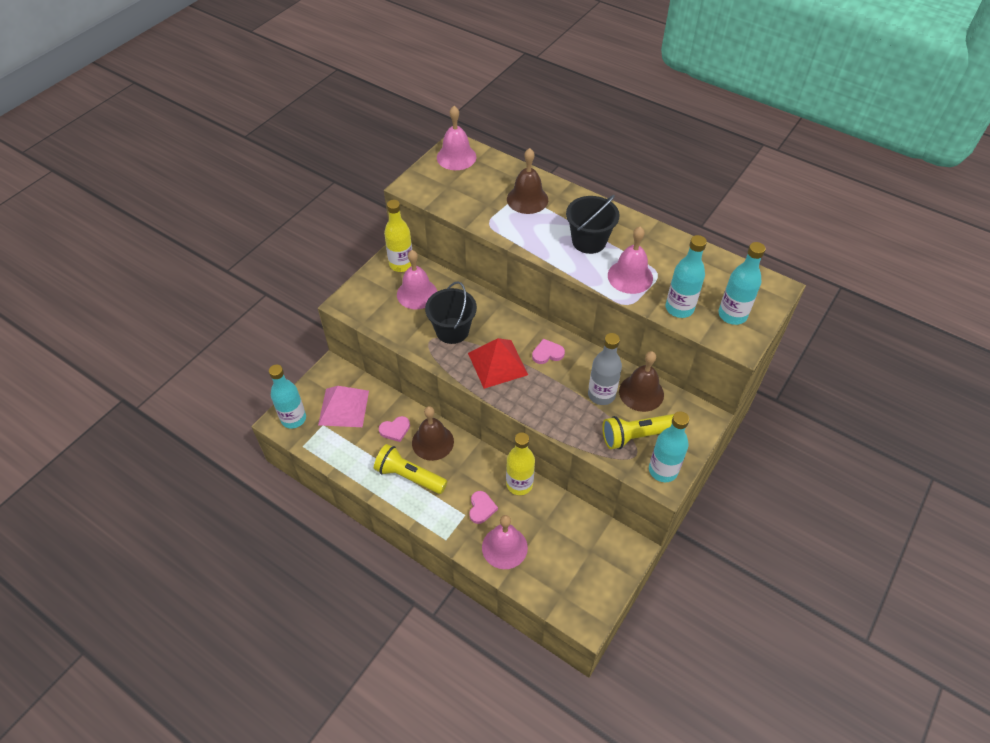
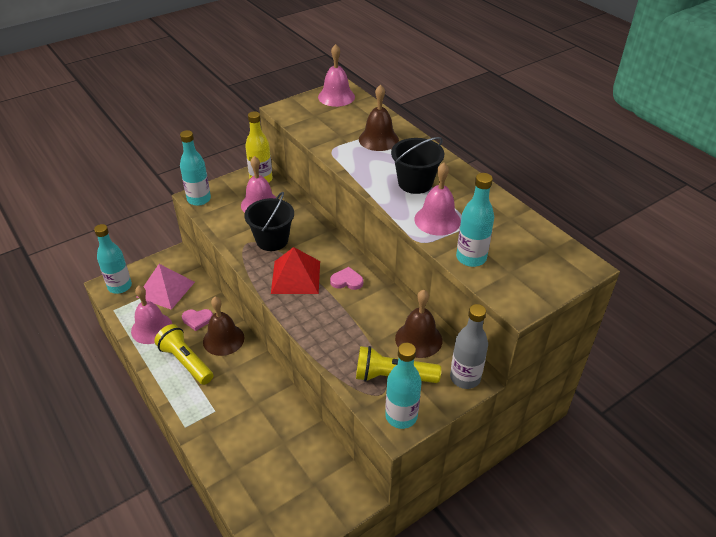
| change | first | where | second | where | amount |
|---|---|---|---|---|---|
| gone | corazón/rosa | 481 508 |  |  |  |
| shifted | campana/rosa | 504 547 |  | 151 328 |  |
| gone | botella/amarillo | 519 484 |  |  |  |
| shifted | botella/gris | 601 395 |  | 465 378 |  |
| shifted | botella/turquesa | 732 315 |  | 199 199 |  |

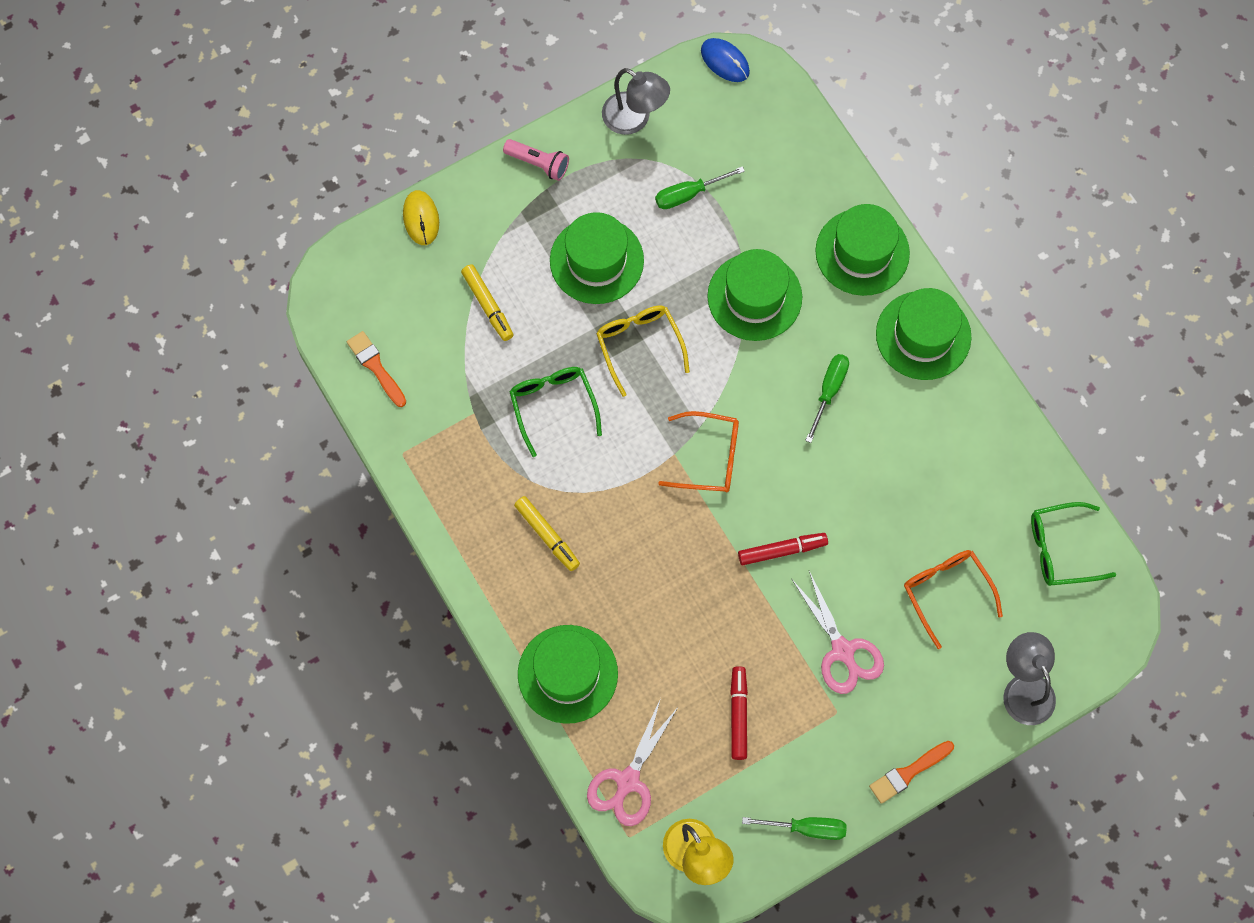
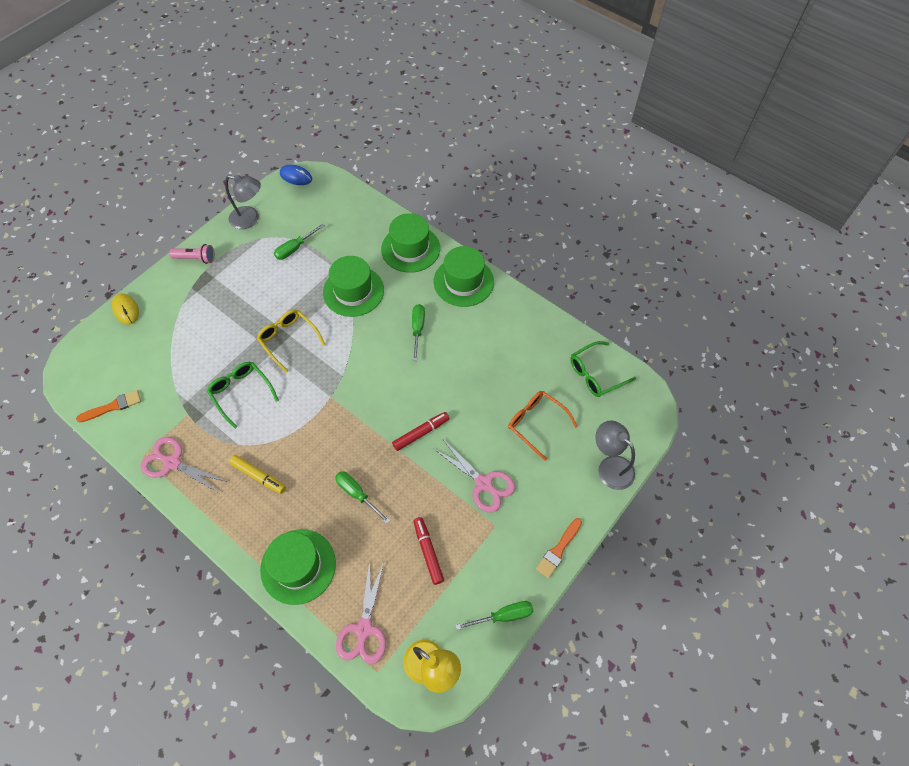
| change | first | where | second | where | amount |
|---|---|---|---|---|---|
| rotated | pincel/naranja | 376 367 |  | 112 406 | 120 degrees clockwise |
| gone | rotulador/amarillo | 488 305 |  |  |  |
| gone | sombrero/verde | 596 260 |  |  |  |
| gone | gafas/naranja | 709 457 |  |  |  |
| new |  |  | tijeras/rosa | 172 463 |  |
| new |  |  | destornillador/verde | 357 494 |  |

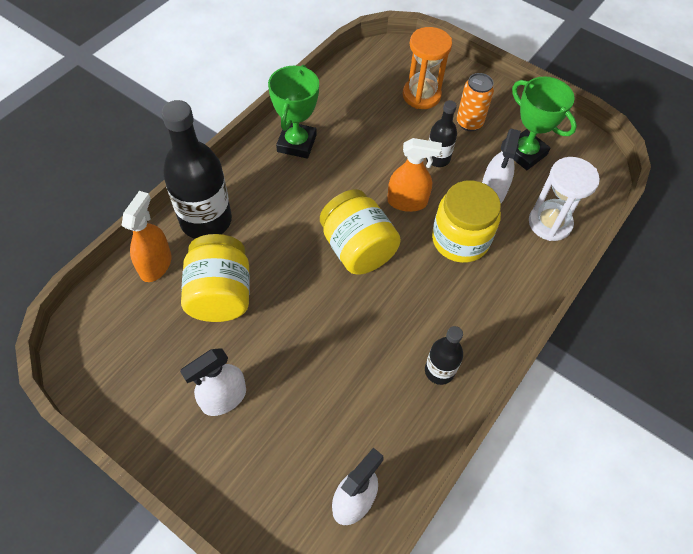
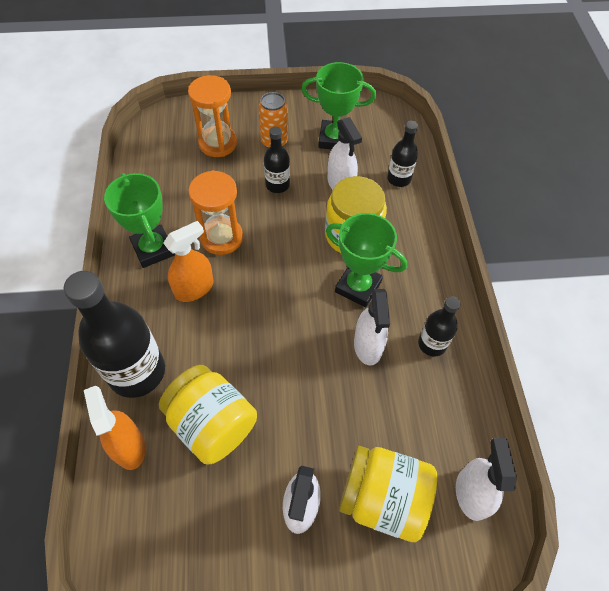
| change | first | where | second | where | amount |
|---|---|---|---|---|---|
| shifted | tarro/amarillo | 357 248 |  | 383 498 |  |
| shifted | pulverizador/naranja | 407 202 |  | 194 288 |  |
| swapped | reloj de arena/blanco | 550 223 | botella/negro | 398 179 |  |
| new |  |  | reloj de arena/naranja | 221 238 |  |
| new |  |  | trofeo/verde | 358 287 |  |
| new |  |  | pulverizador/blanco | 368 346 |  |

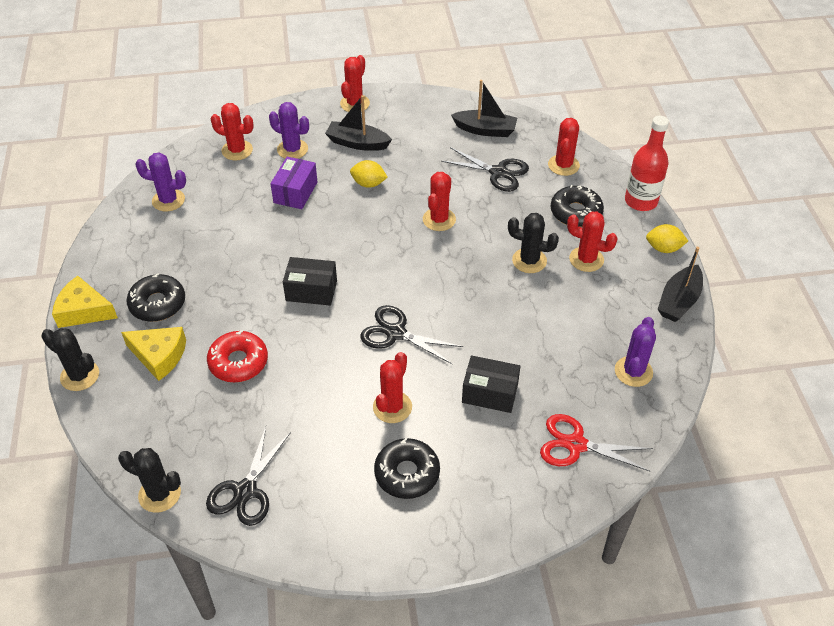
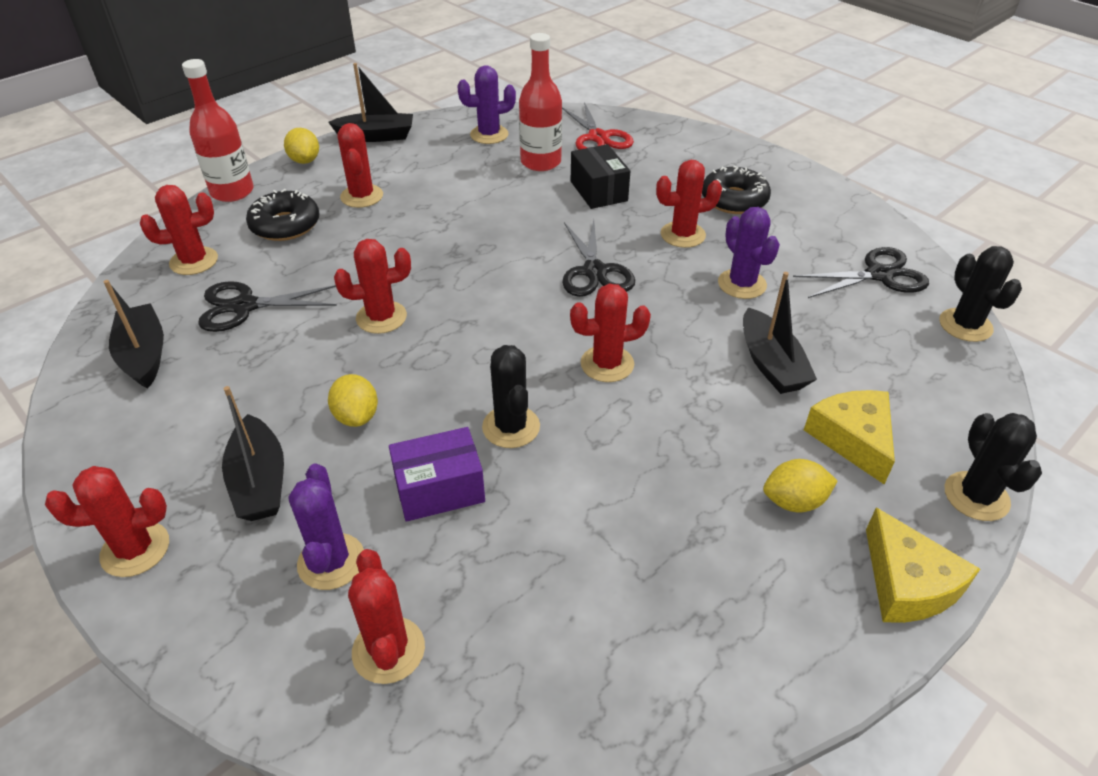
| change | first | where | second | where | amount |
|---|---|---|---|---|---|
| swapped | rosquilla/negro | 157 304 | limón/amarillo | 794 501 |  |
| shifted | cactus/morado | 168 200 |  | 742 284 |  |
| swapped | rosquilla/rojo | 238 362 | barco/negro | 771 364 |  |
| swapped | caja/negro | 311 291 | cactus/rojo | 607 364 |  |
| rotated | tijeras/negro | 498 172 |  | 244 306 | 90 degrees counterclockwise |
| shifted | cactus/negro | 529 261 |  | 511 427 |  |
| new |  |  | botella/rojo | 540 162 |  |

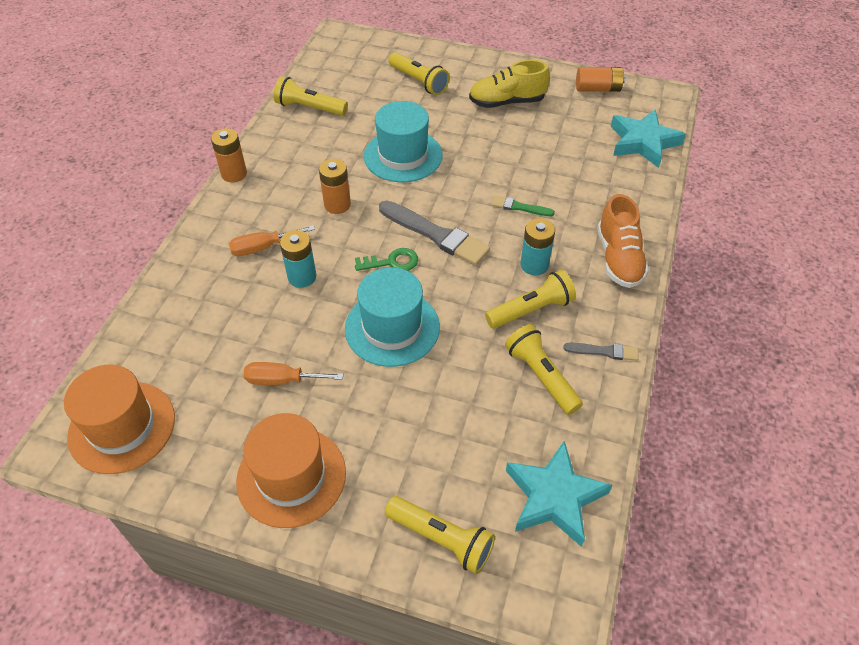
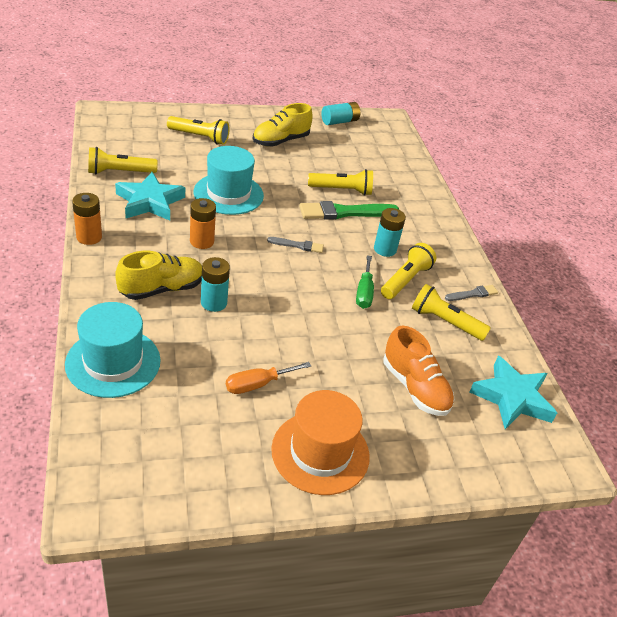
| change | first | where | second | where | amount |
|---|---|---|---|---|---|
| gone | sombrero/naranja | 122 427 |  |  |  |
| swapped | destornillador/naranja | 263 247 | zapato/amarillo | 162 289 |  |
| shifted | sombrero/turquesa | 392 327 |  | 113 362 |  |
| gone | llave/verde | 392 262 |  |  |  |
| scaled | pincel/gris | 435 234 |  | 297 245 | x0.52 |
| shifted | lámpara de mano/amarillo | 442 539 |  | 342 190 |  |
| scaled | pincel/verde | 519 207 |  | 345 212 | x1.93 |
| repainted | pila/naranja | 598 89 | pila/turquesa | 339 121 |  |
| shifted | zapato/naranja | 618 258 |  | 415 387 |  |
| shifted | estrella/turquesa | 643 142 |  | 150 202 |  |
| new |  |  | destornillador/verde | 364 292 |  |

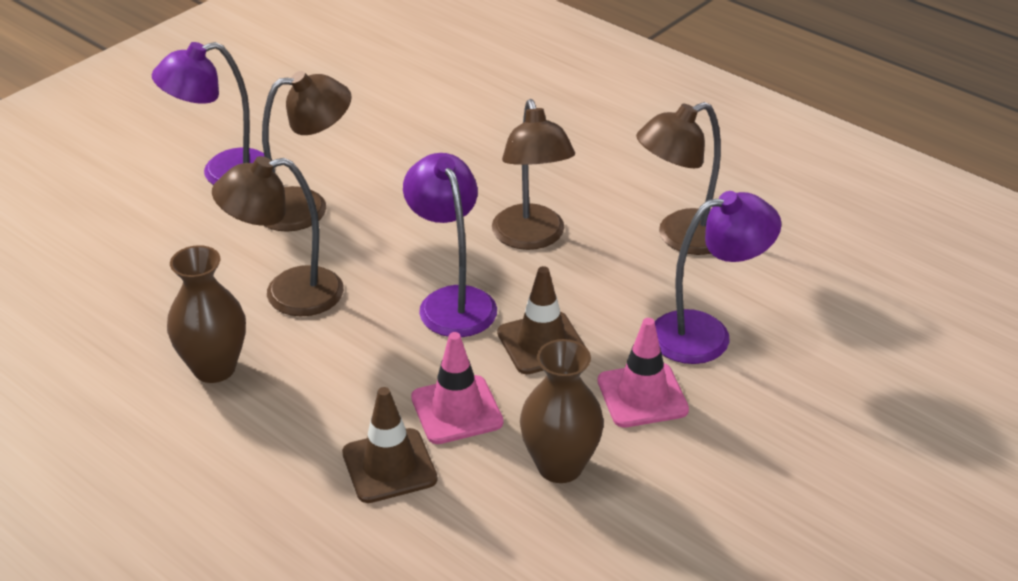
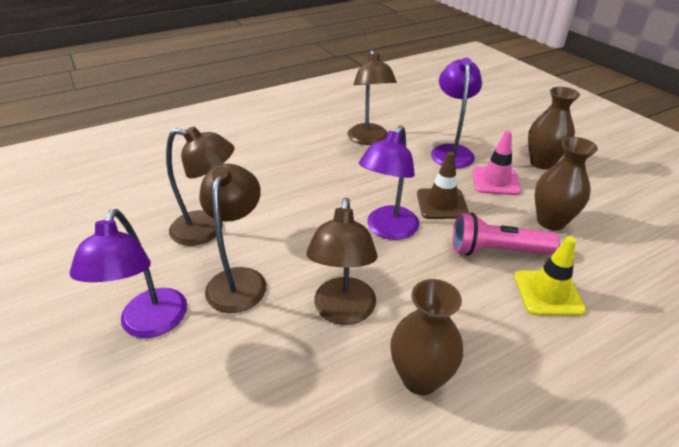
| change | first | where | second | where | amount |
|---|---|---|---|---|---|
| repainted | cono de tráfico/marrón | 389 466 | cono de tráfico/amarillo | 548 293 |  |
| rotated | lámpara/morado | 452 301 |  | 388 230 | 60 degrees counterclockwise |
| swapped | cono de tráfico/rosa | 457 410 | lámpara de mano/rosa | 496 251 |  |
| shifted | lámpara/marrón | 531 238 |  | 208 229 |  |
| new |  |  | florero/marrón | 541 163 |  |

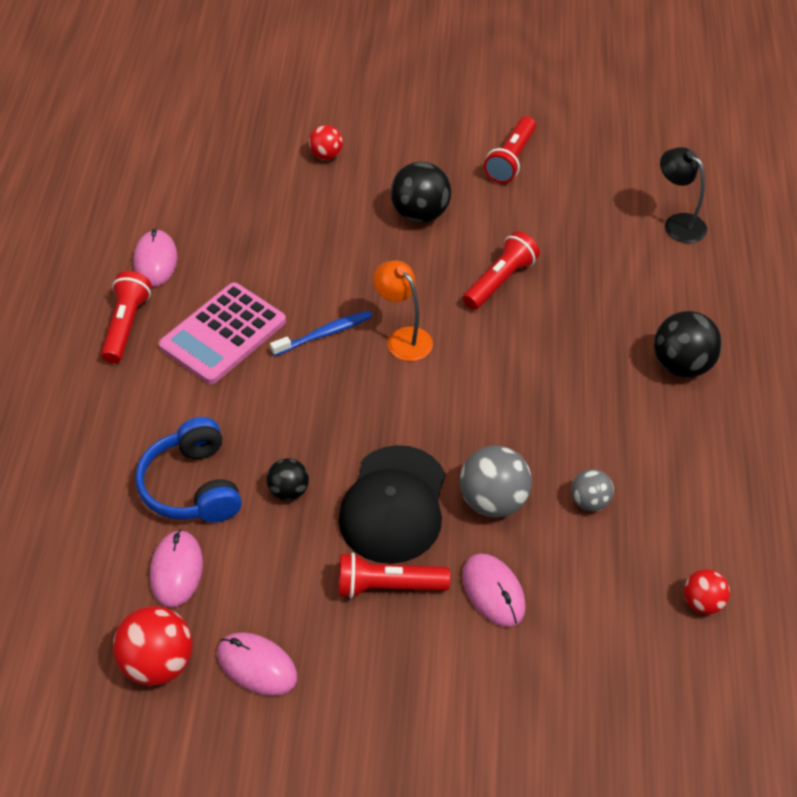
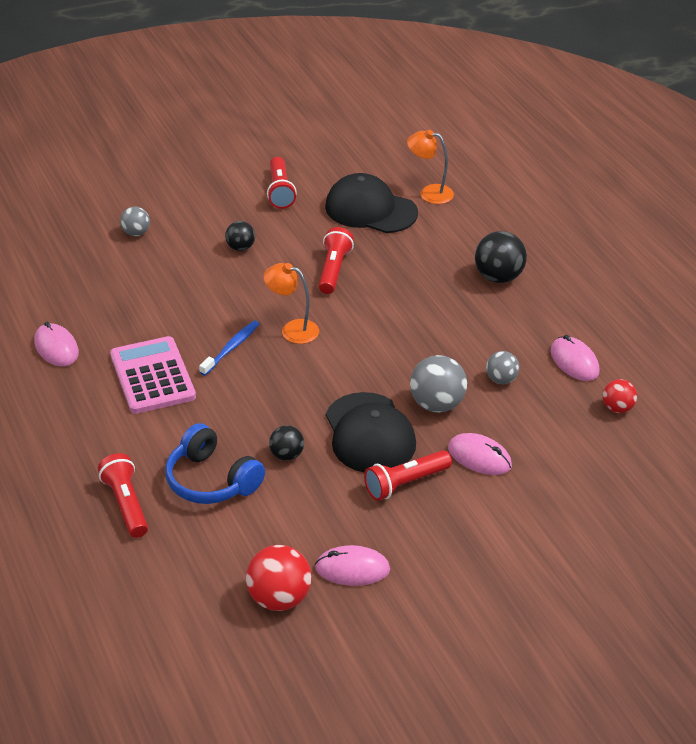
| change | first | where | second | where | amount |
|---|---|---|---|---|---|
| shifted | lámpara de mano/rojo | 126 326 |  | 126 504 |  |
| shifted | ratón/rosa | 176 570 |  | 574 361 |  |
| rotated | calculadora/rosa | 223 334 |  | 152 376 | 150 degrees clockwise |
| repainted | pelota/rojo | 326 155 | pelota/gris | 136 233 |  |
| scaled | pelota/negro | 420 214 |  | 240 247 | x0.59 |
| repainted | lámpara/negro | 678 223 | lámpara/naranja | 429 193 |  |
| new |  |  | gorra/negro | 370 210 |  |

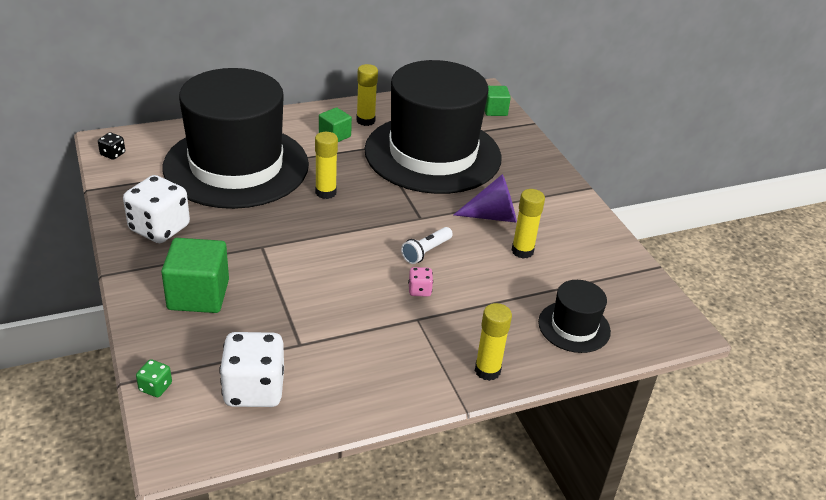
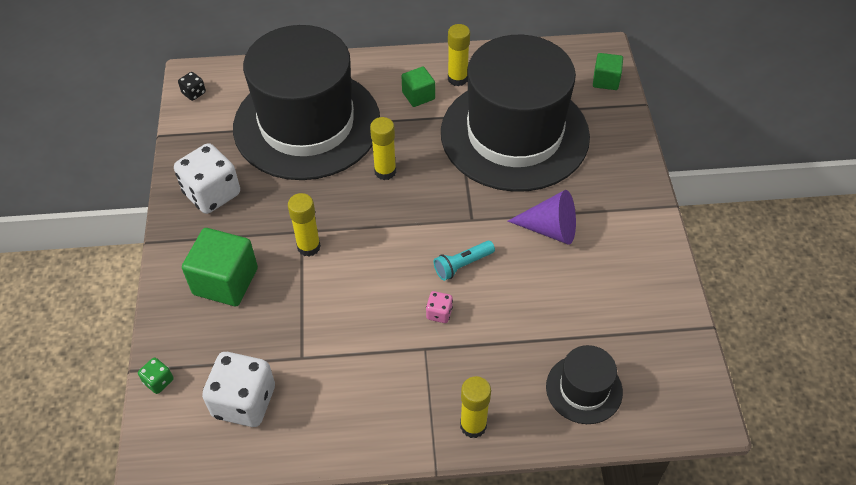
| change | first | where | second | where | amount |
|---|---|---|---|---|---|
| repainted | lámpara de mano/blanco | 426 251 | lámpara de mano/turquesa | 462 265 |  |
| shifted | barra de pegamento/amarillo | 522 251 |  | 309 247 |  |

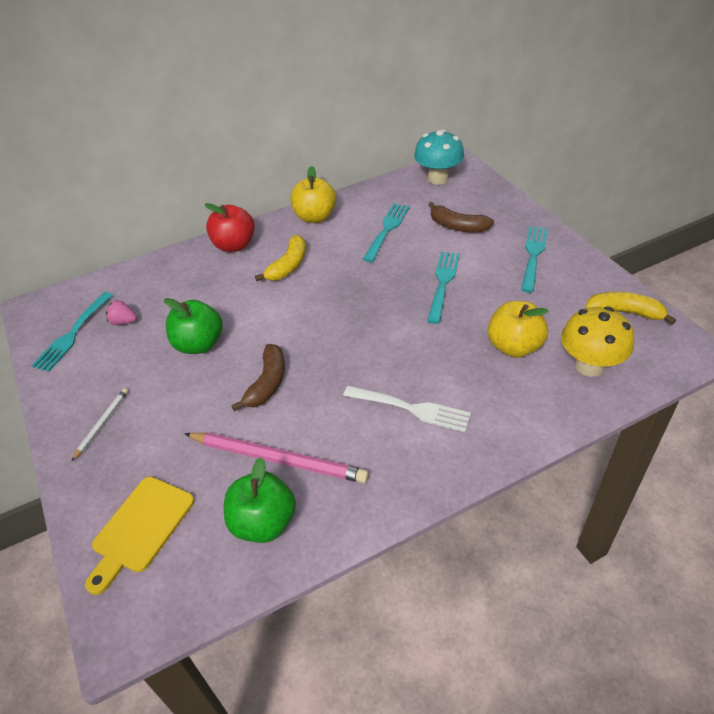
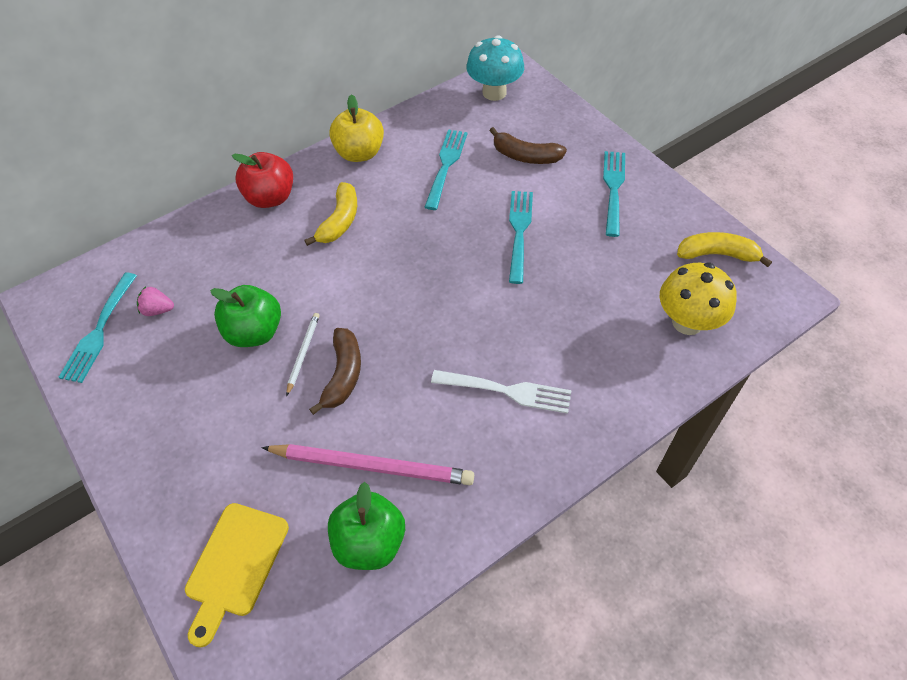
| change | first | where | second | where | amount |
|---|---|---|---|---|---|
| shifted | lápiz/blanco | 102 424 |  | 303 353 |  |
| gone | manzana/amarillo | 514 346 |  |  |  |

